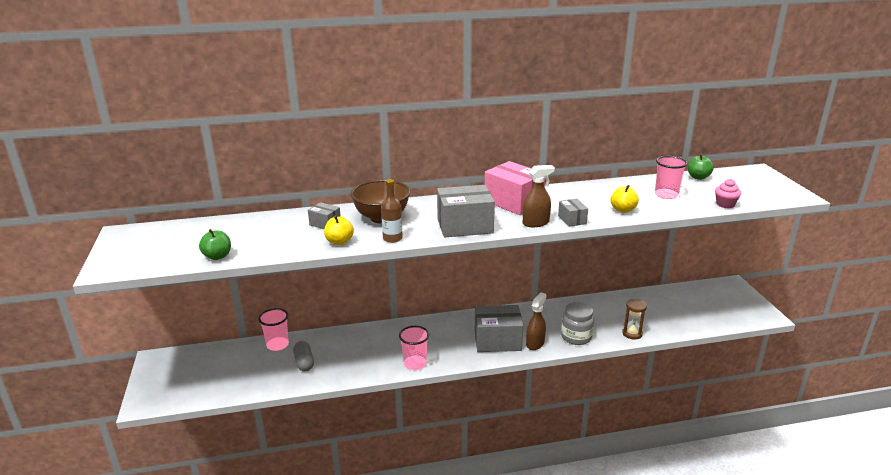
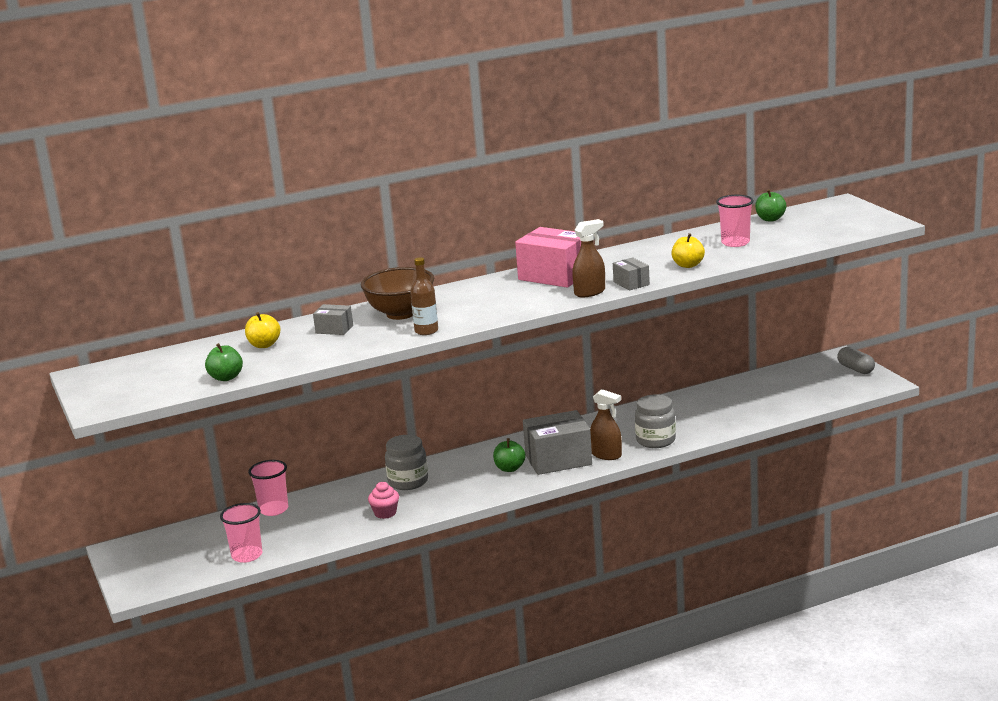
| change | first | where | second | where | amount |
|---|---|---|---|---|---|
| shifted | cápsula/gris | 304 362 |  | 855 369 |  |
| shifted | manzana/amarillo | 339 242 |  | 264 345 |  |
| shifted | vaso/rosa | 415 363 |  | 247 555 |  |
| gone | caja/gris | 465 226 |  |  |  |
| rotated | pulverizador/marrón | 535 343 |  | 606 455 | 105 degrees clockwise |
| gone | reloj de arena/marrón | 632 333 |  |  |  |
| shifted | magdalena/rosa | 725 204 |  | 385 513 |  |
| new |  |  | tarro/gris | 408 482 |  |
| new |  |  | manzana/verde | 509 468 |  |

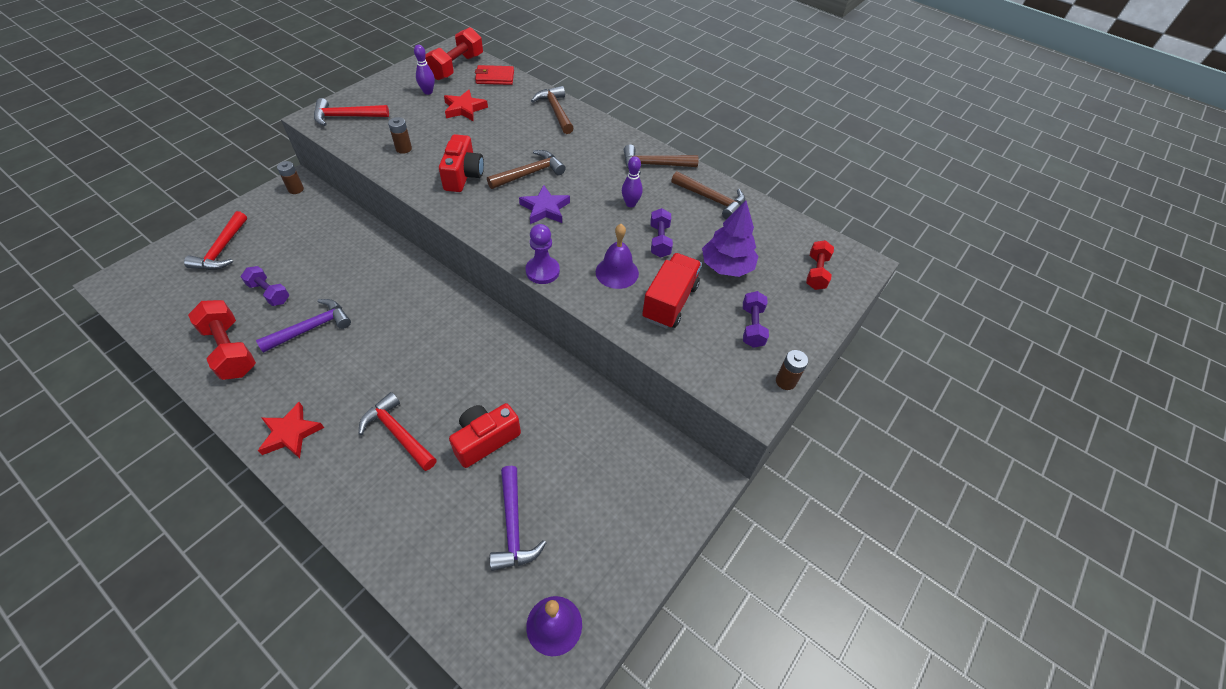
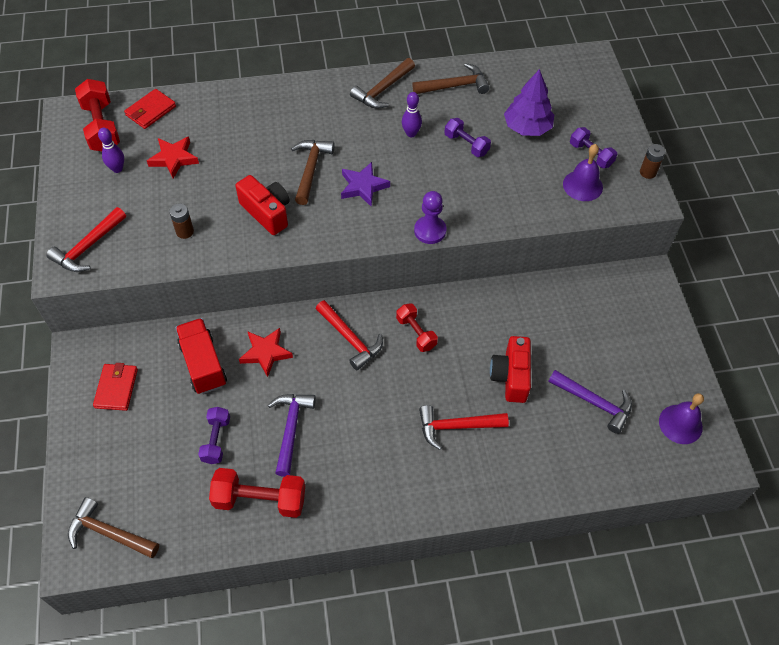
| change | first | where | second | where | amount |
|---|---|---|---|---|---|
| shifted | martillo/rojo | 222 250 |  | 350 339 |  |
| rotated | mancuerna/morado | 269 293 |  | 216 440 | 75 degrees counterclockwise |
| shifted | estrella/rojo | 291 433 |  | 265 353 |  |
| gone | pila/marrón | 296 189 |  |  |  |
| shifted | martillo/marrón | 556 111 |  | 109 533 |  |
| shifted | campana/morado | 617 272 |  | 582 185 |  |
| shifted | camión/rojo | 670 302 |  | 203 364 |  |
| shifted | mancuerna/rojo | 816 272 |  | 416 333 |  |
| new |  |  | cartera/rojo | 116 388 |  |

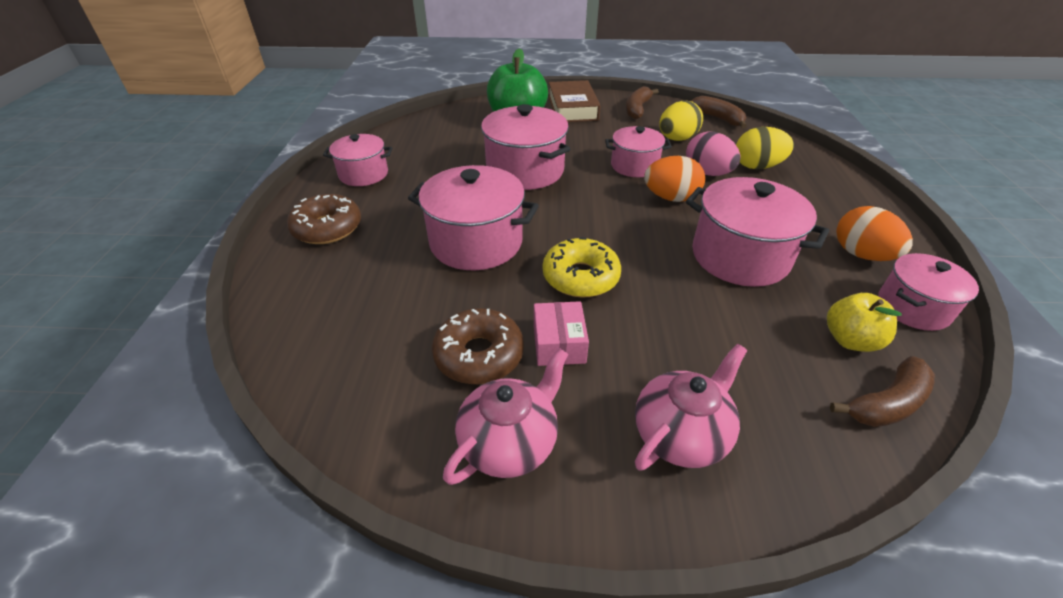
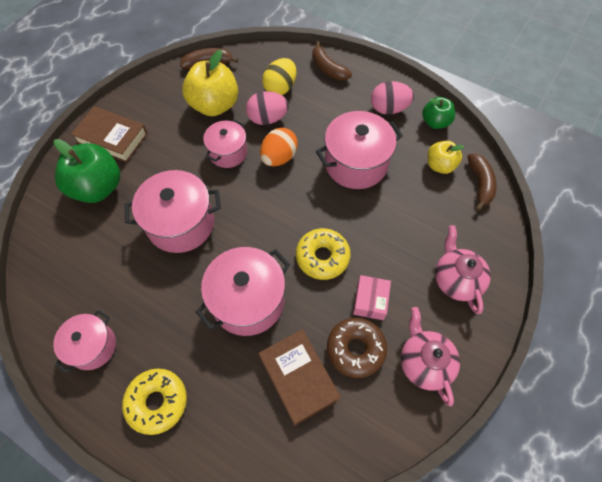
| change | first | where | second | where | amount |
|---|---|---|---|---|---|
| repainted | rosquilla/marrón | 327 228 | rosquilla/amarillo | 157 402 |  |
| rotated | caja/rosa | 559 344 |  | 370 301 | 75 degrees clockwise |
| shifted | plátano/marrón | 637 109 |  | 328 68 |  |
| swapped | huevo/amarillo | 676 139 | manzana/amarillo | 214 105 |  |
| repainted | huevo/naranja | 861 254 | huevo/rosa | 389 109 |  |
| swapped | olla/rosa | 913 308 | manzana/verde | 435 122 |  |
| new |  |  | libro/marrón | 298 378 |  |

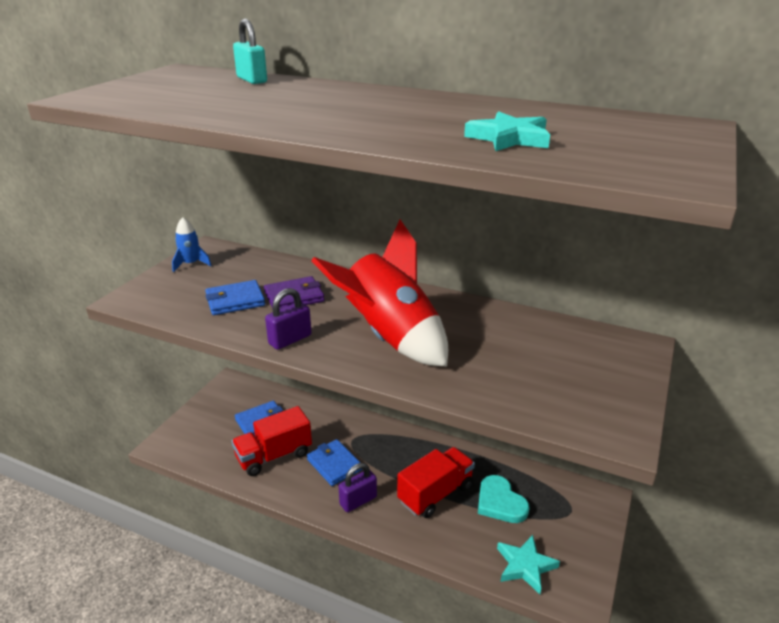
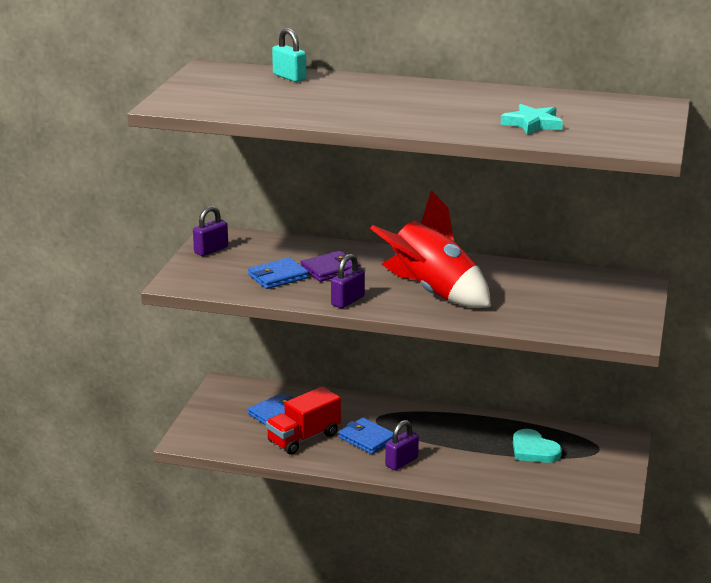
| change | first | where | second | where | amount |
|---|---|---|---|---|---|
| swapped | cohete/azul | 191 264 | candado/morado | 211 250 |  |
| gone | camión/rojo | 435 494 |  |  |  |
| gone | estrella/turquesa | 525 566 |  |  |  |

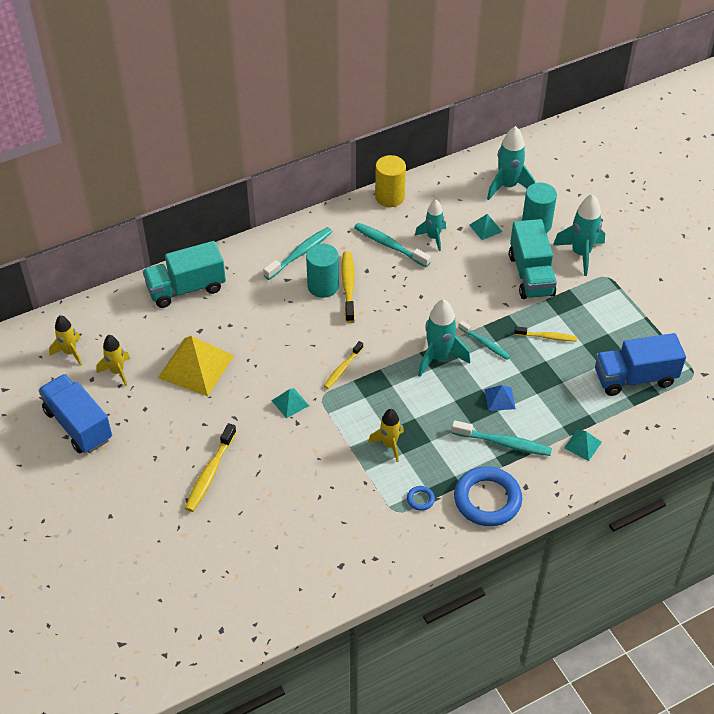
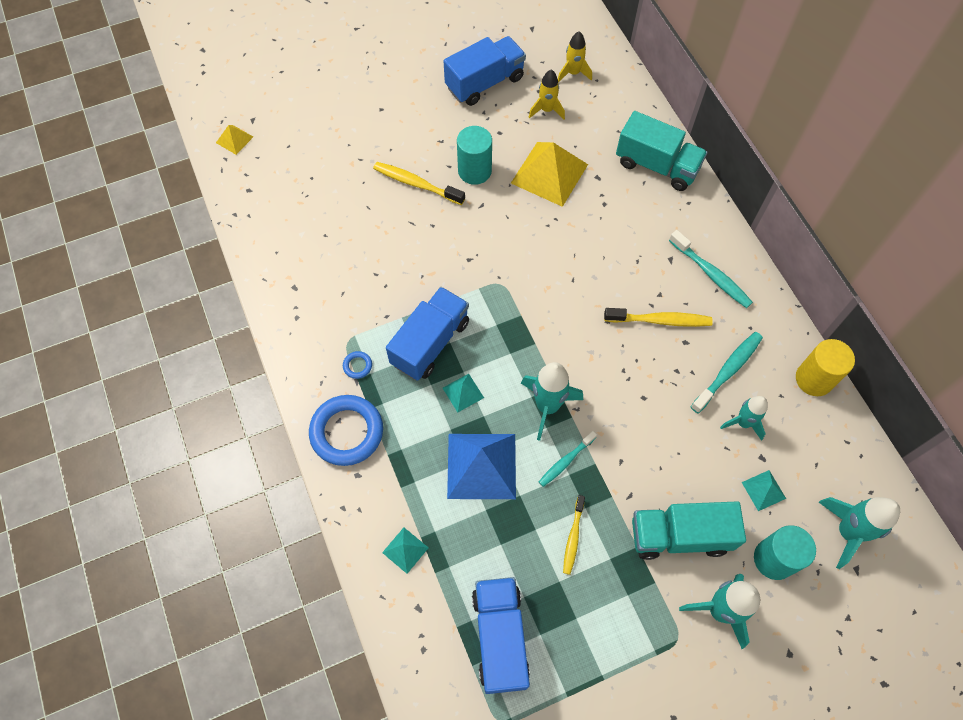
| change | first | where | second | where | amount |
|---|---|---|---|---|---|
| rotated | camión/turquesa | 186 288 |  | 657 166 | 135 degrees clockwise |
| shifted | pirámide/turquesa | 290 403 |  | 463 392 |  |
| shifted | cilindro/turquesa | 323 286 |  | 474 171 |  |
| gone | cepillo de dientes/amarillo | 342 369 |  |  |  |
| swapped | cohete/amarillo | 389 445 | camión/azul | 430 343 |  |
| gone | cepillo de dientes/turquesa | 504 443 |  |  |  |
| scaled | pirámide/azul | 499 399 |  | 481 465 | x2.12 |
| new |  |  | pirámide/amarillo | 234 139 |  |

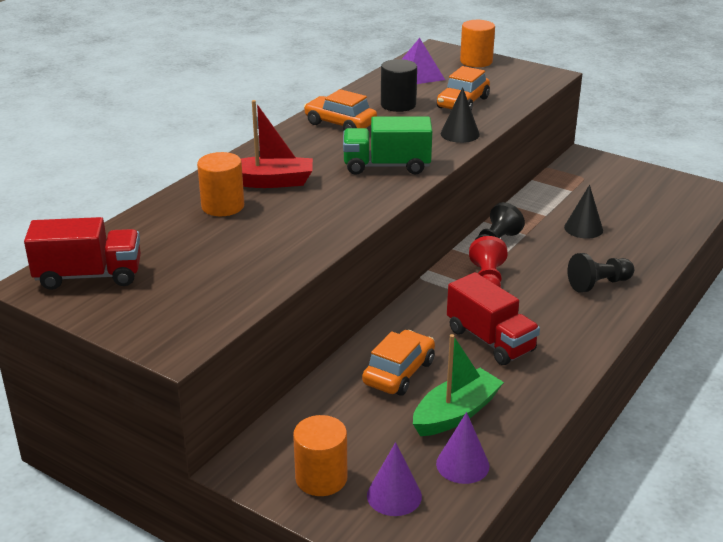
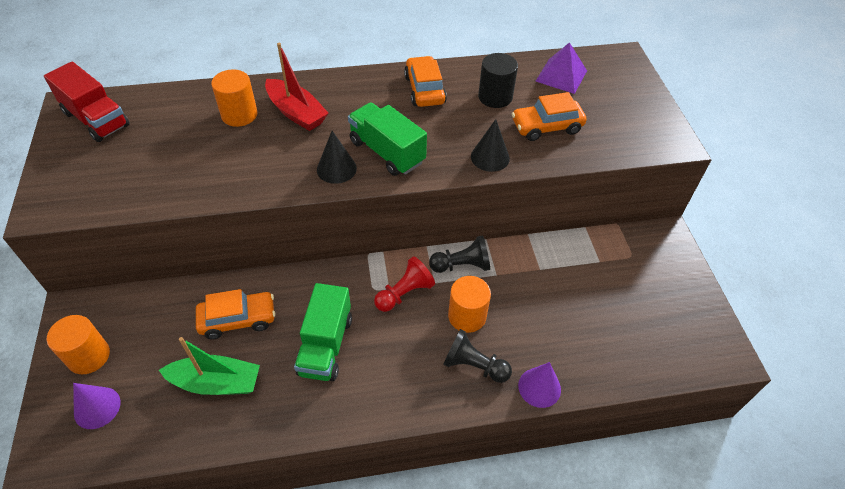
| change | first | where | second | where | amount |
|---|---|---|---|---|---|
| shifted | cono/morado | 462 464 |  | 539 387 |  |
| repainted | camión/rojo | 490 340 | camión/verde | 325 345 |  |
| shifted | cilindro/naranja | 476 61 |  | 467 316 |  |
| shifted | cono/negro | 583 228 |  | 336 169 |  |

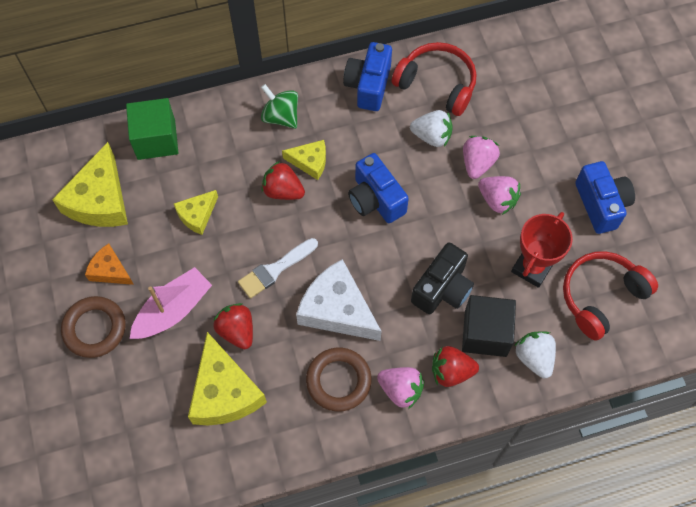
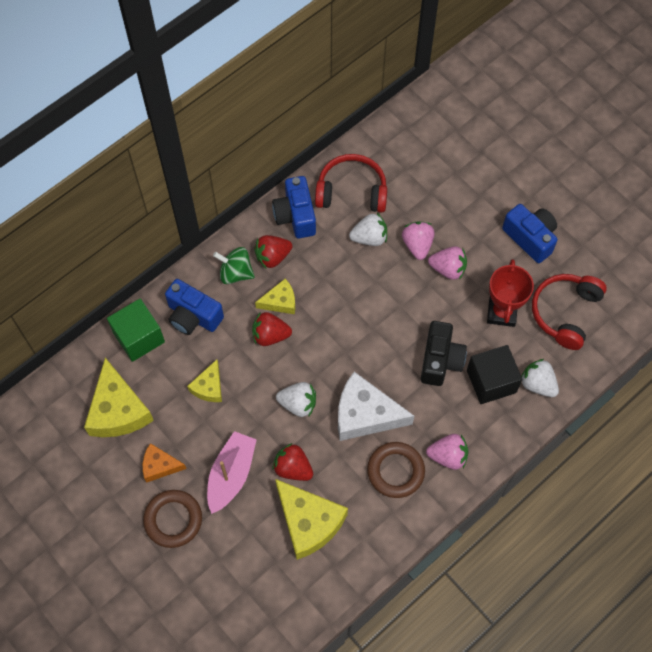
| change | first | where | second | where | amount |
|---|---|---|---|---|---|
| swapped | pincel/blanco | 275 269 | fresa/blanco | 298 404 |  |
| shifted | cámara/azul | 375 199 |  | 193 316 |  |
| shifted | fresa/rojo | 451 371 |  | 272 257 |  |

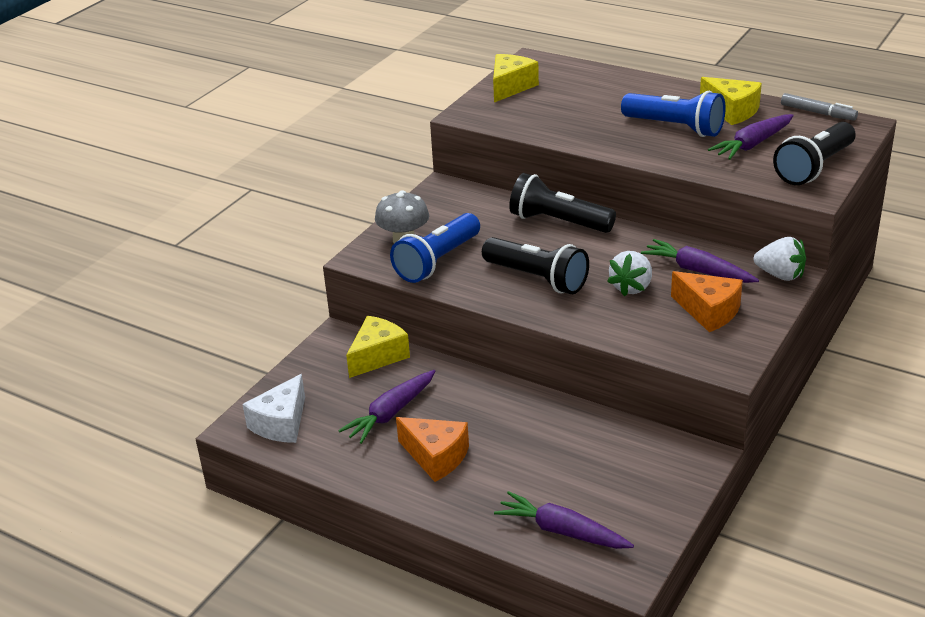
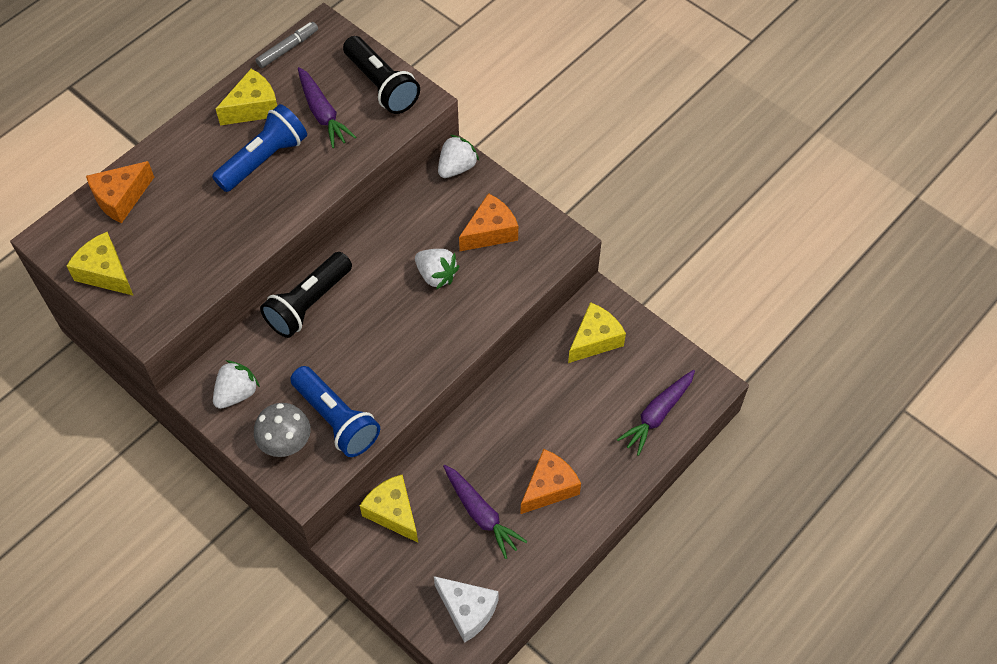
| change | first | where | second | where | amount |
|---|---|---|---|---|---|
| gone | lámpara de mano/negro | 537 279 |  |  |  |
| gone | zanahoria/morado | 697 271 |  |  |  |
| new |  |  | queso/naranja | 121 198 |  |
| new |  |  | fresa/blanco | 236 393 |  |
| new |  |  | queso/amarillo | 595 340 |  |

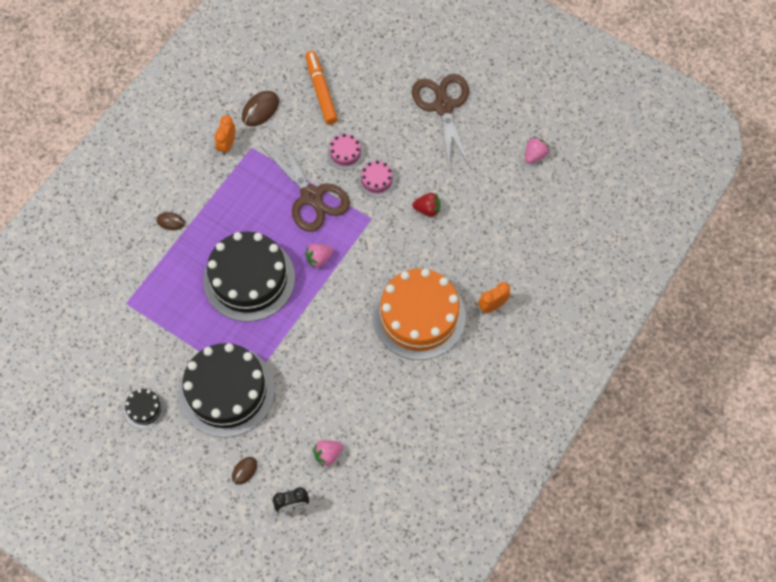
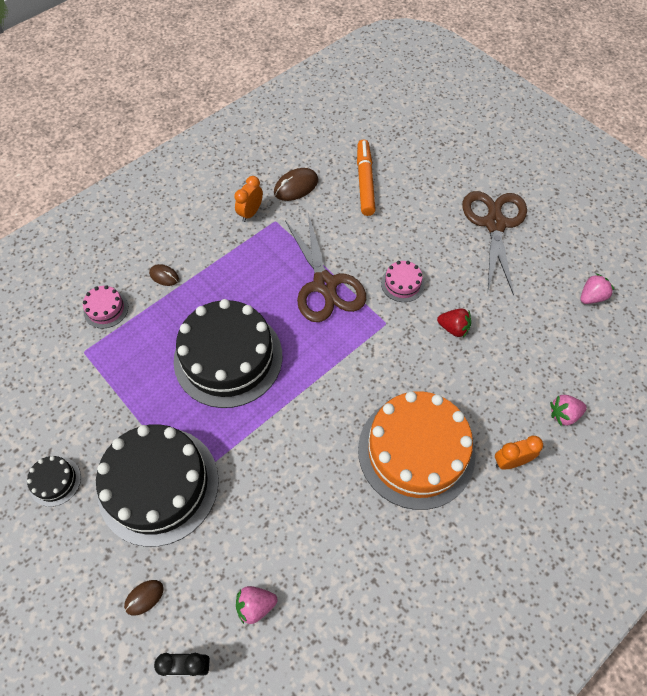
| change | first | where | second | where | amount |
|---|---|---|---|---|---|
| shifted | fresa/rosa | 319 259 |  | 563 414 |  |
| shifted | tarta/rosa | 345 153 |  | 106 309 |  |

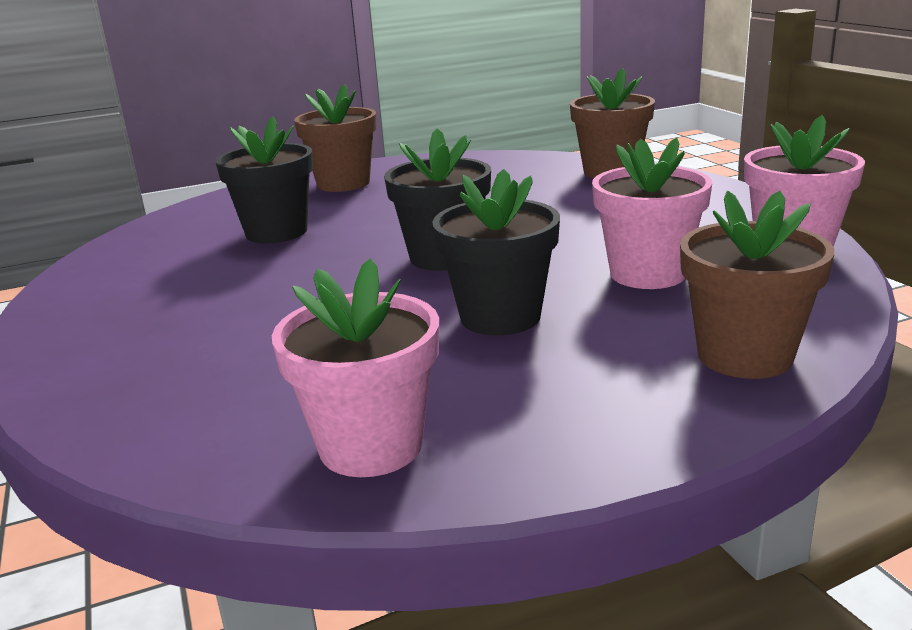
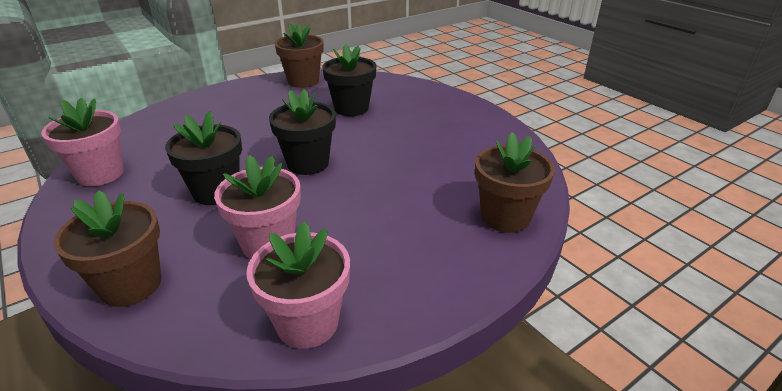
| change | first | where | second | where | amount |
|---|---|---|---|---|---|
| shifted | maceta/marrón | 343 183 |  | 303 81 |  |

